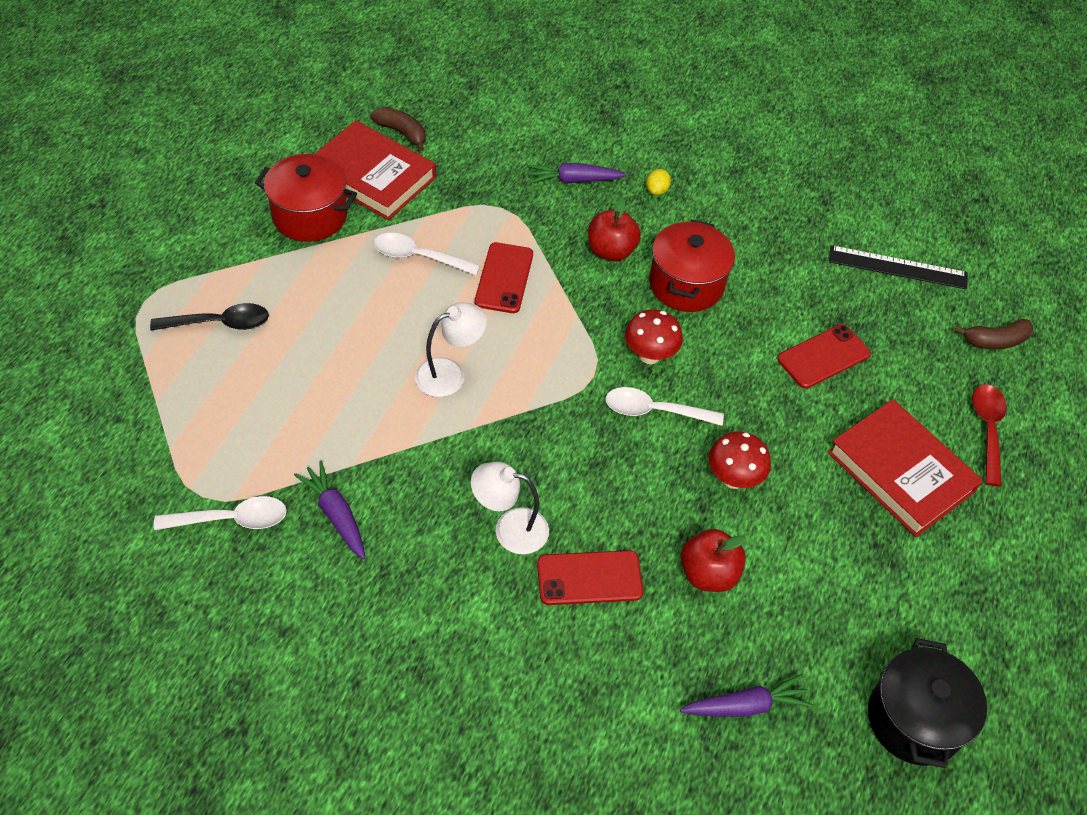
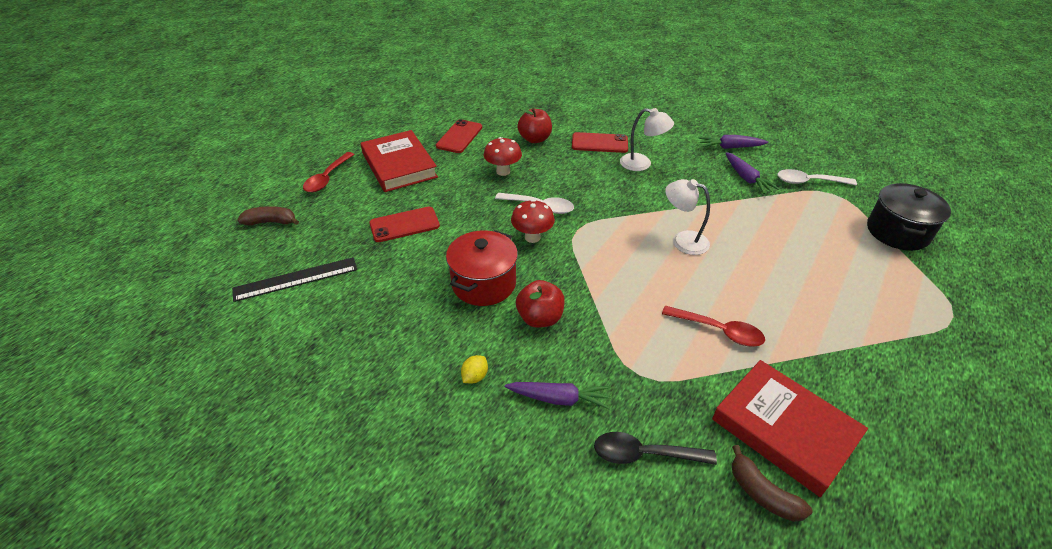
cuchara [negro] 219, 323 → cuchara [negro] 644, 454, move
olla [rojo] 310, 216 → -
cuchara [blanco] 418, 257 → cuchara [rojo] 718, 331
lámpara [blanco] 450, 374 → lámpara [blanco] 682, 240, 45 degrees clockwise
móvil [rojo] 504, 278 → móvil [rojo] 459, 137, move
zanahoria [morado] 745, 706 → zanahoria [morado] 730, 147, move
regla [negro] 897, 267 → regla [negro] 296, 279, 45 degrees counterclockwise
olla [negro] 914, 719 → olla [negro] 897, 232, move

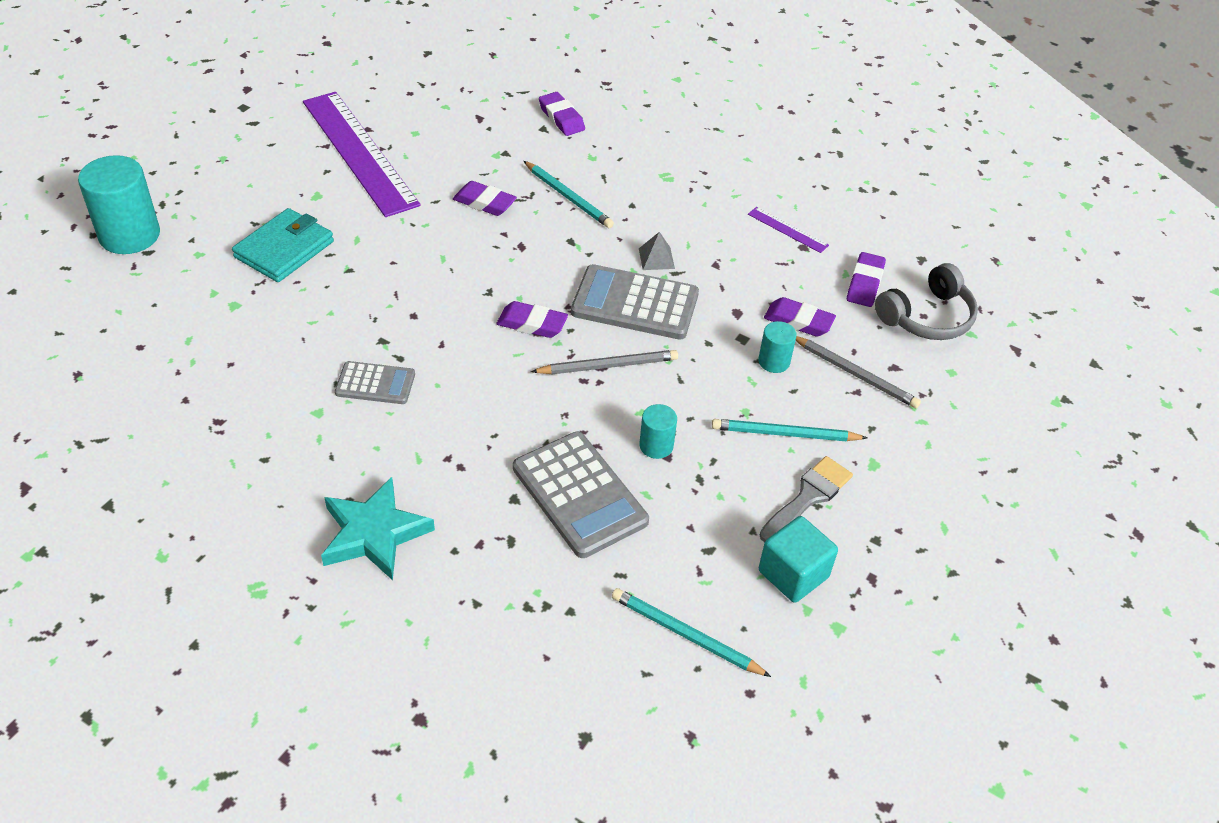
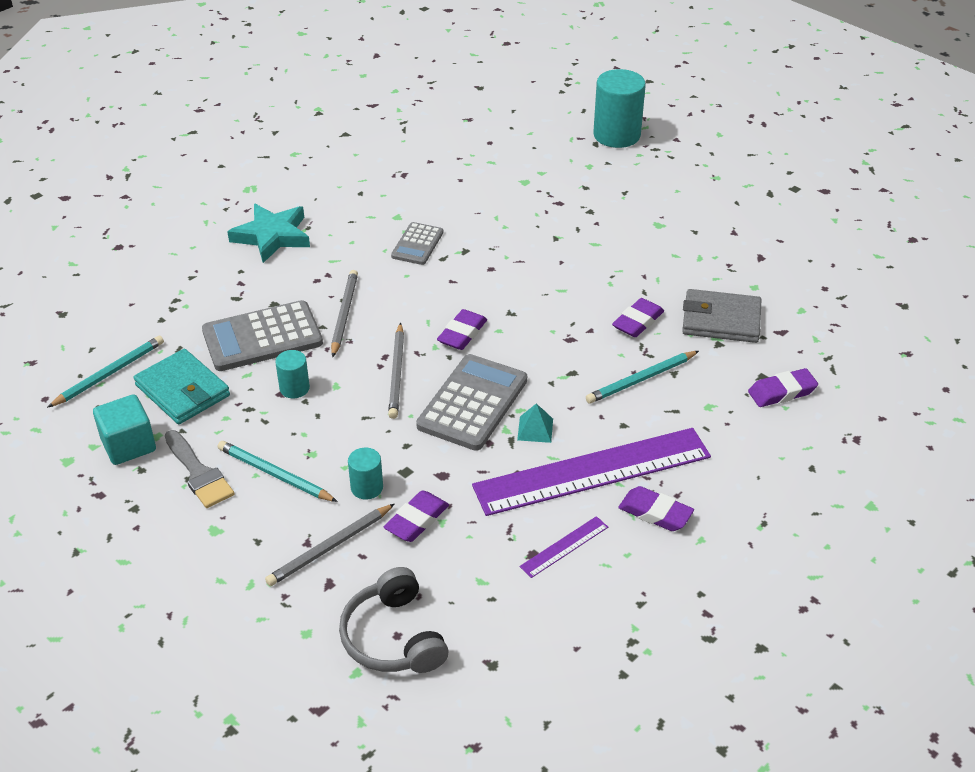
cartera [turquesa] 284, 249 → cartera [turquesa] 182, 390, move
regla [morado] 359, 152 → regla [morado] 592, 471, move
pirámide [gris] 656, 258 → pirámide [turquesa] 535, 429
lápiz [turquesa] 785, 434 → lápiz [turquesa] 274, 474, 75 degrees counterclockwise
goma de borrar [morado] 865, 283 → goma de borrar [morado] 655, 513, move
- → lápiz [gris] 344, 314
- → cartera [gris] 721, 320

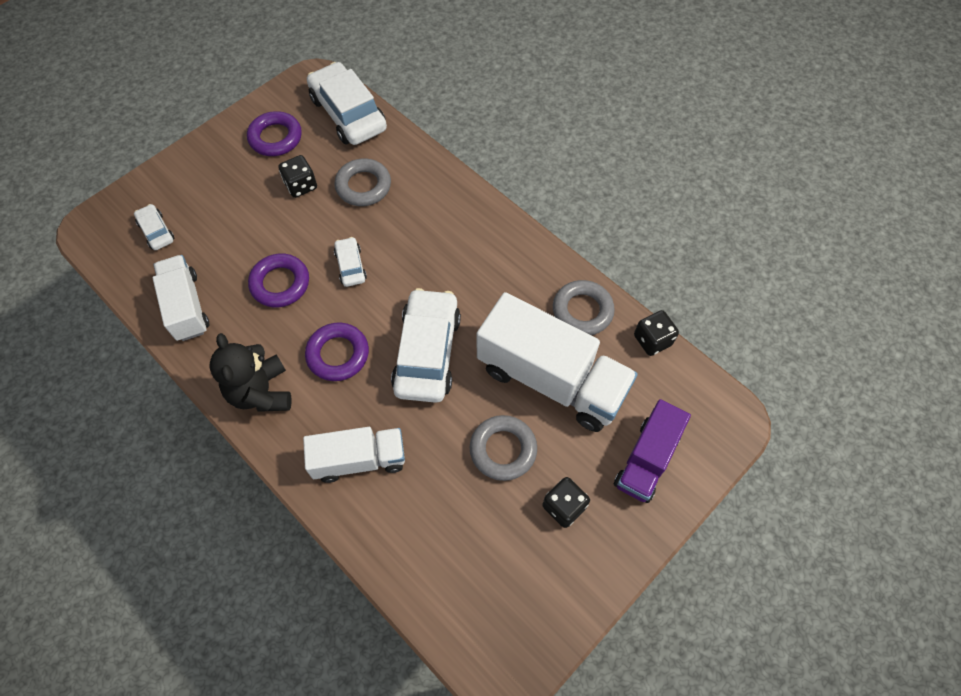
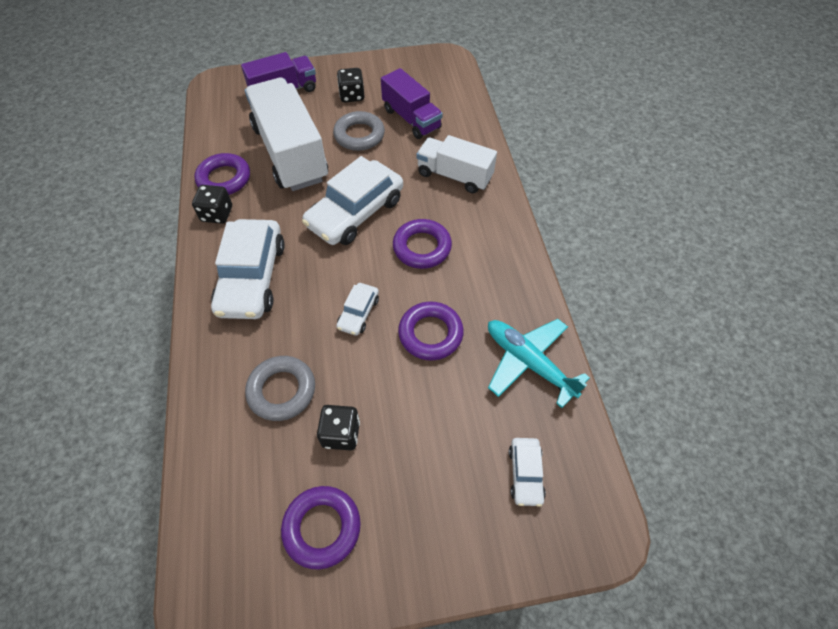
camión [blanco] 186, 306 → avión [turquesa] 528, 362
osito [negro] 261, 392 → -
coche [blanco] 348, 114 → coche [blanco] 252, 277, move
anillo [gris] 582, 311 → anillo [morado] 224, 179
dado [negro] 652, 340 → dado [negro] 217, 214, move
- → camión [morado] 411, 119

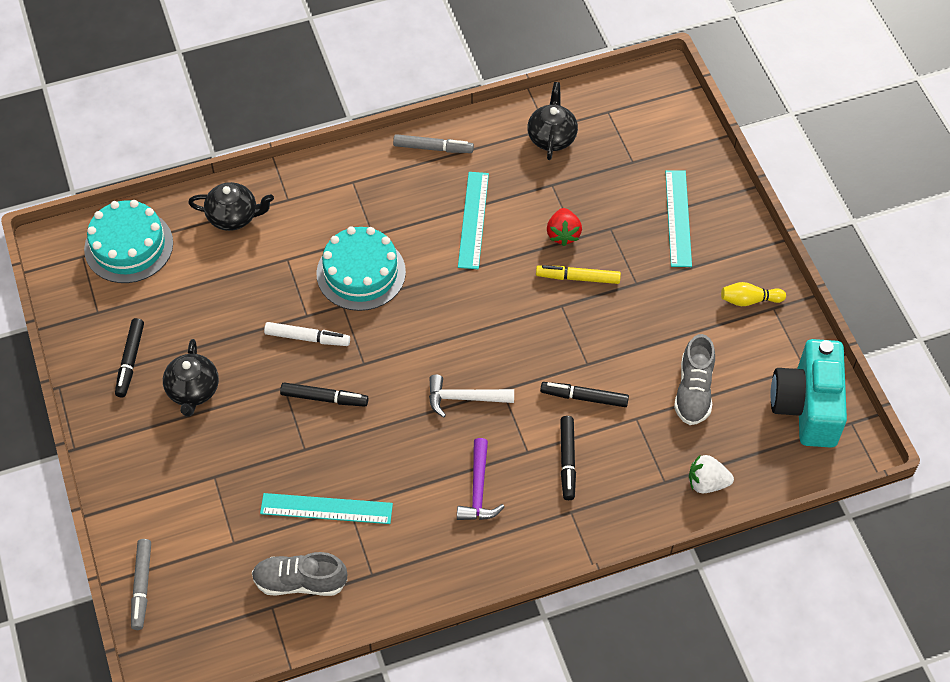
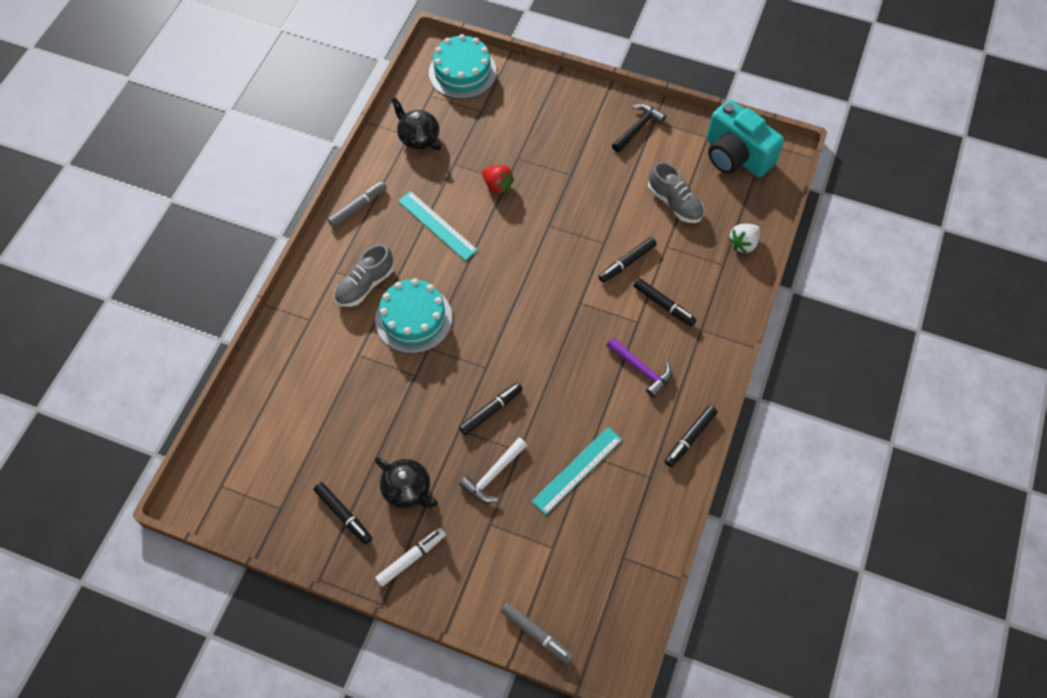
tarta [turquesa] 128, 246 → tarta [turquesa] 462, 72, move
tetera [negro] 234, 216 → -
zapato [gris] 300, 582 → zapato [gris] 365, 285, move
rotulador [blanco] 307, 338 → rotulador [blanco] 411, 558, move
martillo [blanco] 464, 398 → martillo [blanco] 493, 474, move
rotulador [amarillo] 578, 278 → -
regla [turquesa] 678, 218 → -
bolo [amarillo] 749, 300 → martillo [negro] 638, 128
- → rotulador [negro] 689, 438

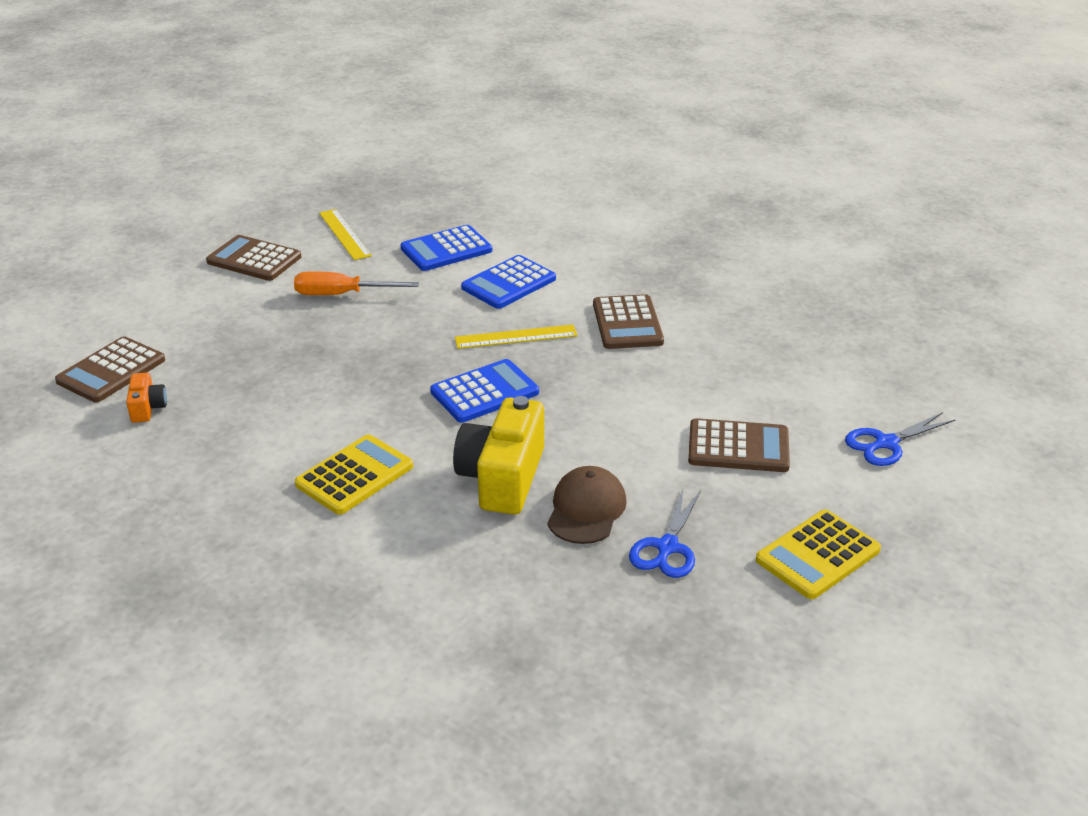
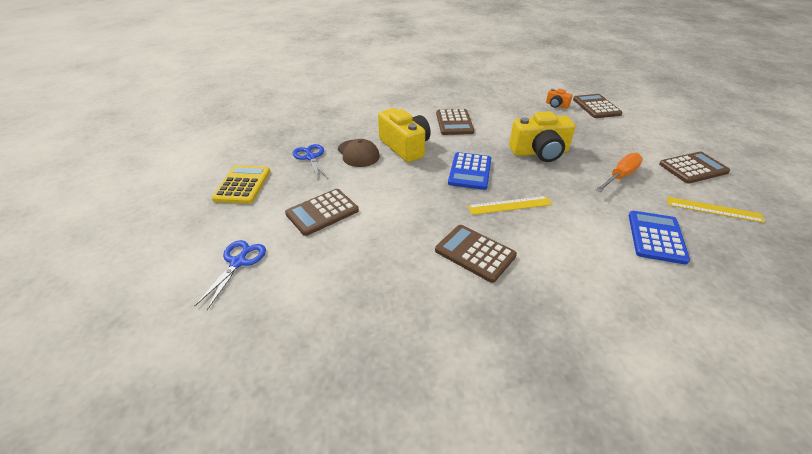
calculadora [amarillo] 355, 475 → calculadora [marrón] 454, 123
regla [amarillo] 516, 337 → regla [amarillo] 509, 205, 45 degrees clockwise
calculadora [azul] 508, 283 → -
- → cámara [amarillo] 539, 152

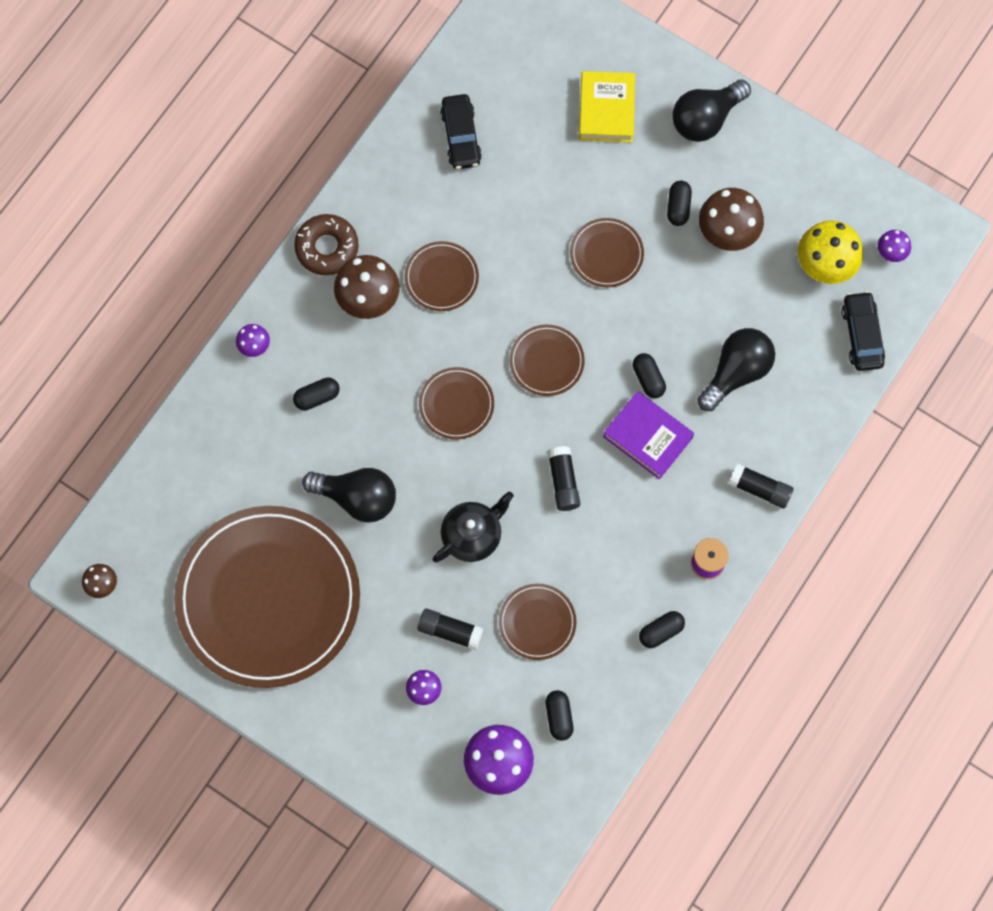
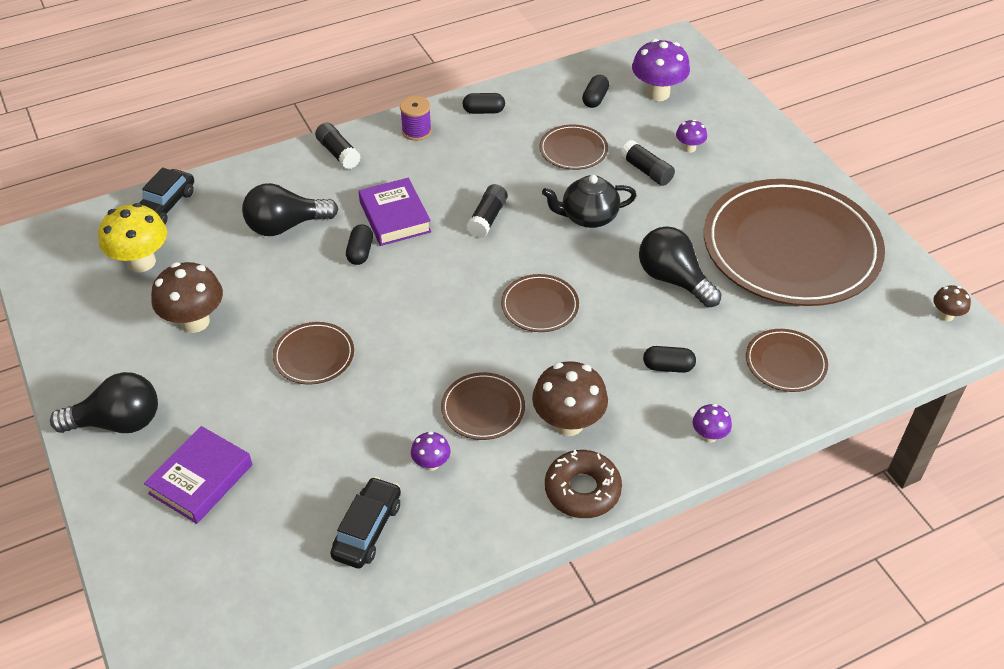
plato [marrón] 546, 361 → plato [marrón] 785, 363, move
libro [amarillo] 606, 110 → libro [morado] 201, 479
cápsula [negro] 678, 207 → -
seta [morado] 891, 253 → seta [morado] 431, 463, move

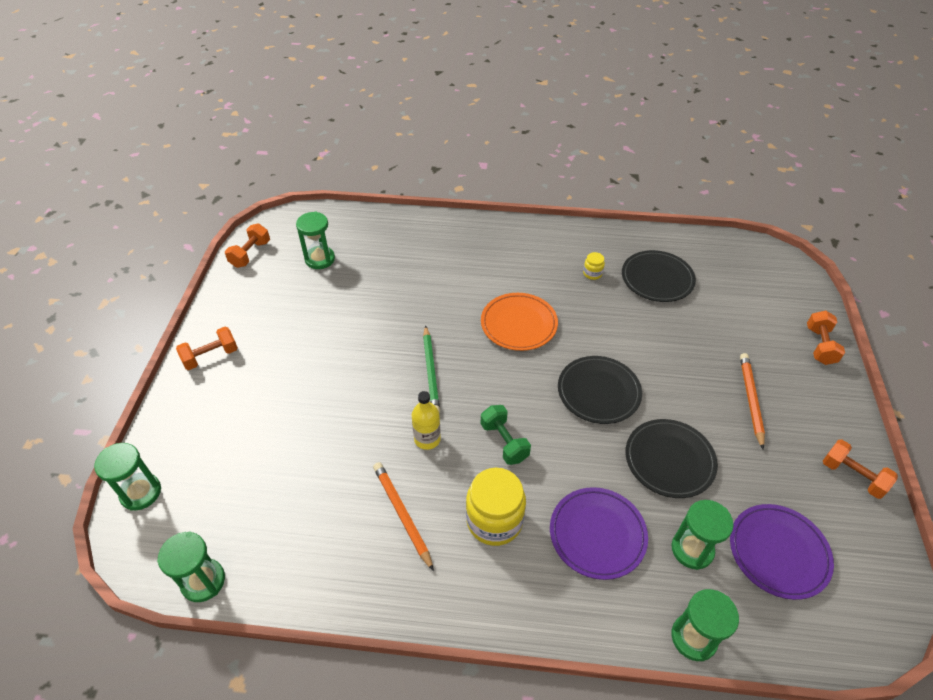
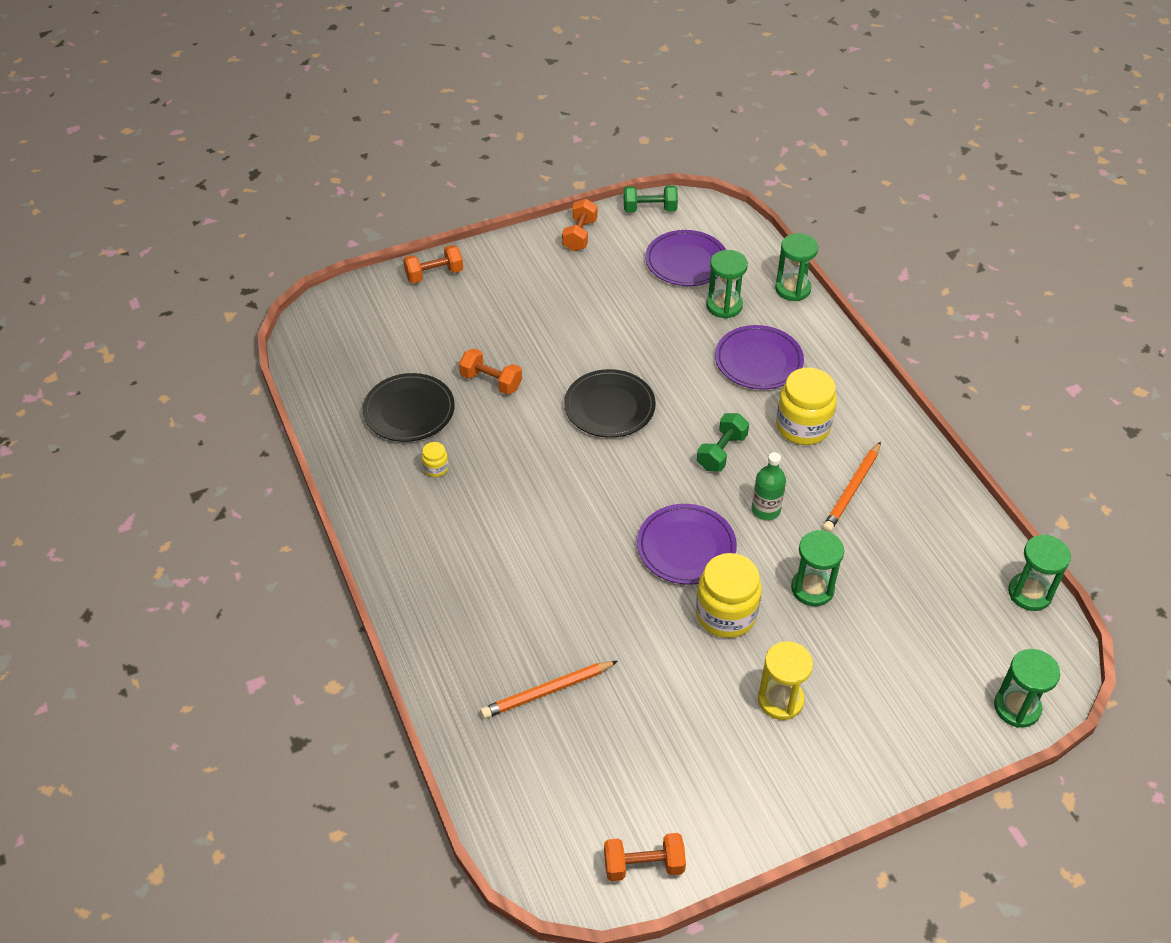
mancuerna [naranja] 211, 356 → mancuerna [naranja] 491, 381, move
reloj de arena [verde] 320, 259 → reloj de arena [verde] 812, 589, move
botella [amarillo] 427, 439 → botella [verde] 766, 510
lápiz [verde] 430, 372 → plato [morado] 686, 547
plato [naranja] 518, 324 → -
plato [negro] 669, 460 → -
lápiz [naranja] 751, 399 → lápiz [naranja] 546, 691, move
- → mancuerna [verde] 650, 209
- → tarro [amarillo] 726, 614
- → reloj de arena [amarillo] 780, 700

